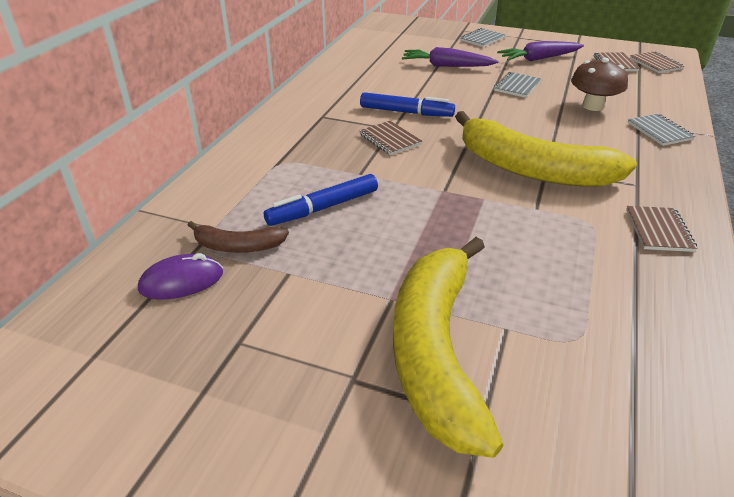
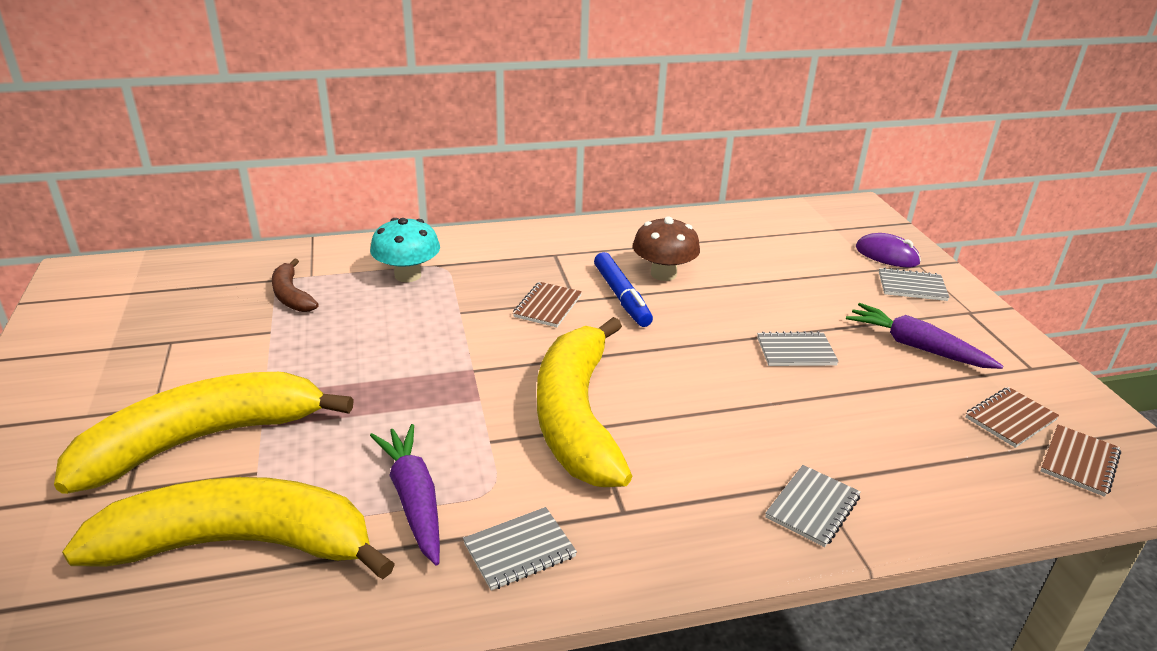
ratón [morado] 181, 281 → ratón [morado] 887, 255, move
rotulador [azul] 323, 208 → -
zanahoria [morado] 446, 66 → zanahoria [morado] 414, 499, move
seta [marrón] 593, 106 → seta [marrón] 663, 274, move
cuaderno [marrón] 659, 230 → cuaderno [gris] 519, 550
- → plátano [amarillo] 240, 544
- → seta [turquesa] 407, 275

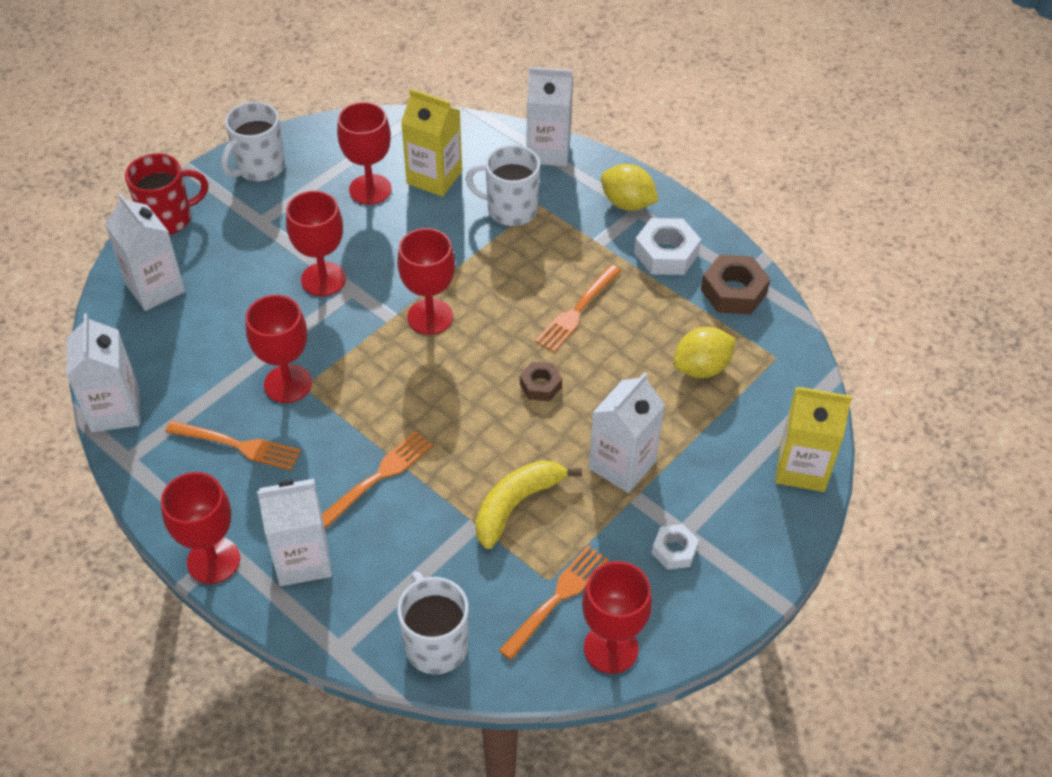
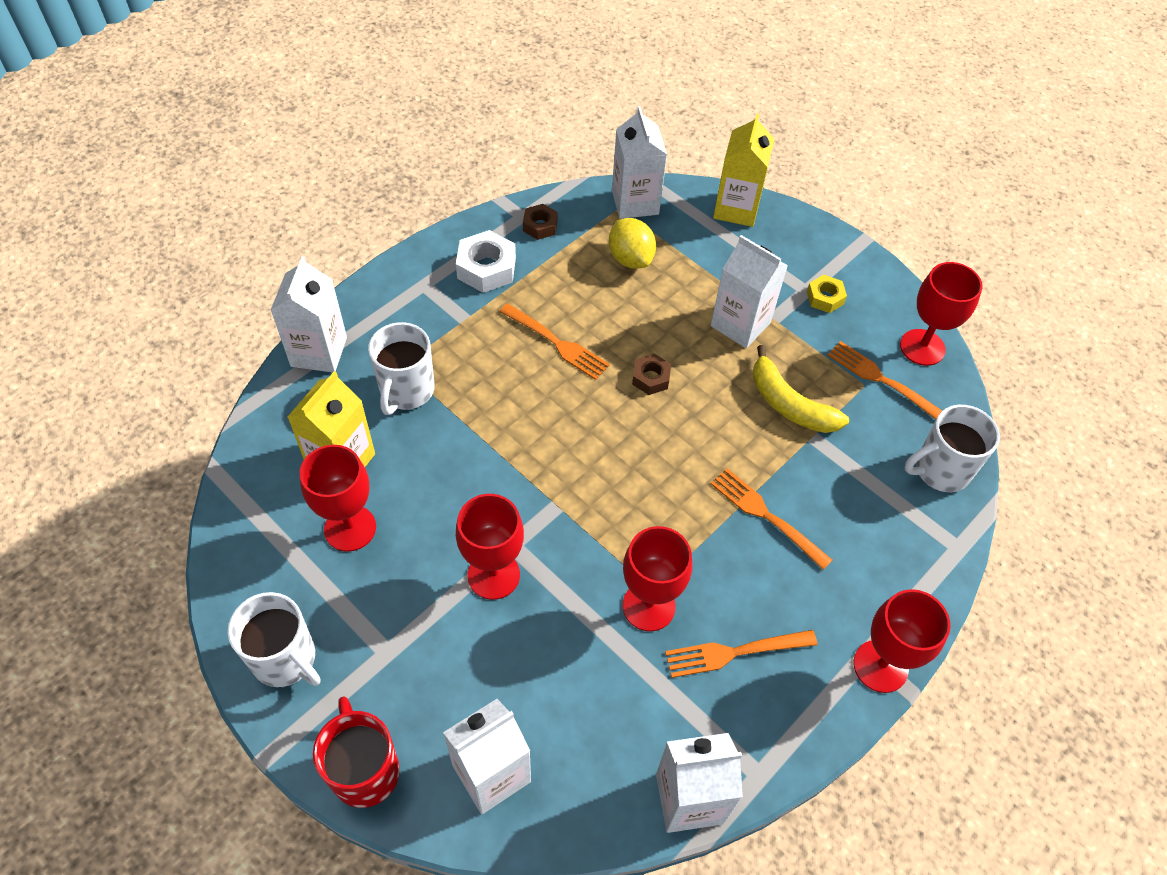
tenedor [naranja] 238, 445 → tenedor [naranja] 734, 652, 120 degrees counterclockwise
cartón de leche [blanco] 303, 559 → cartón de leche [blanco] 635, 202, move
copa [rojo] 430, 317 → -
limón [amarillo] 627, 203 → -
tuerca [blanco] 674, 550 → tuerca [amarillo] 825, 298
tuerca [marrón] 733, 292 → tuerca [marrón] 540, 226, x0.61

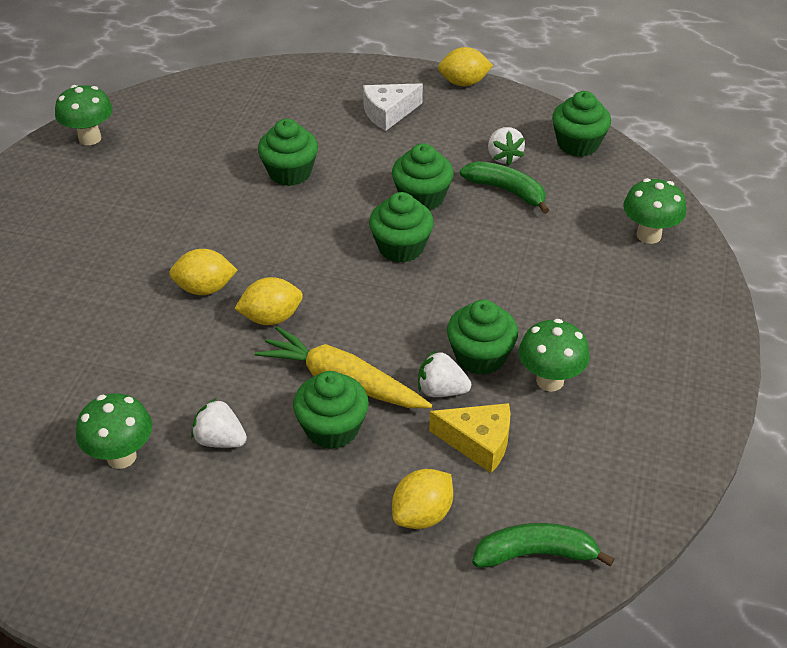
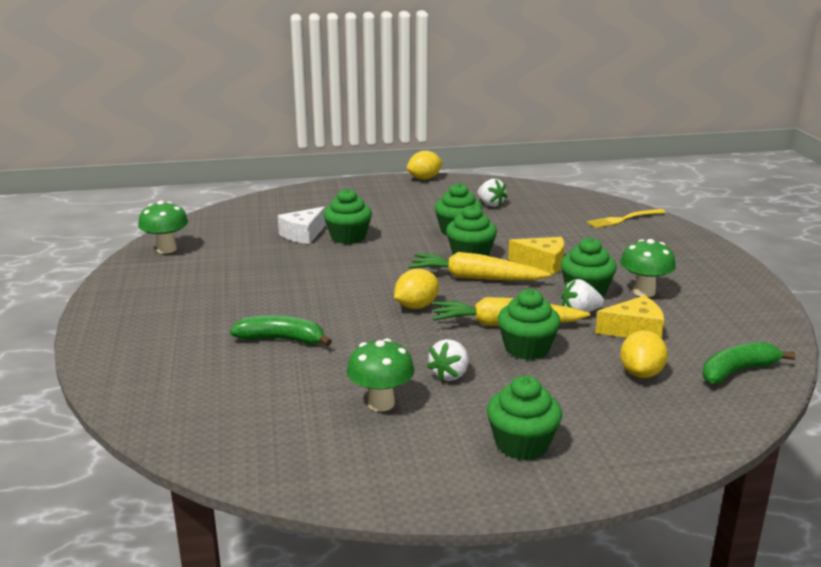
limón [amarillo] 205, 288 → -
fresa [blanco] 220, 440 → fresa [blanco] 450, 375, 60 degrees counterclockwise
queso [blanco] 388, 113 → queso [blanco] 303, 234, move
plátano [verde] 506, 191 → plátano [verde] 281, 339, move
magdalena [verde] 578, 144 → magdalena [verde] 522, 444, move
seta [verde] 648, 235 → tenedor [amarillo] 623, 219
- → zanahoria [amarillo] 475, 278
- → queso [amarillo] 542, 263

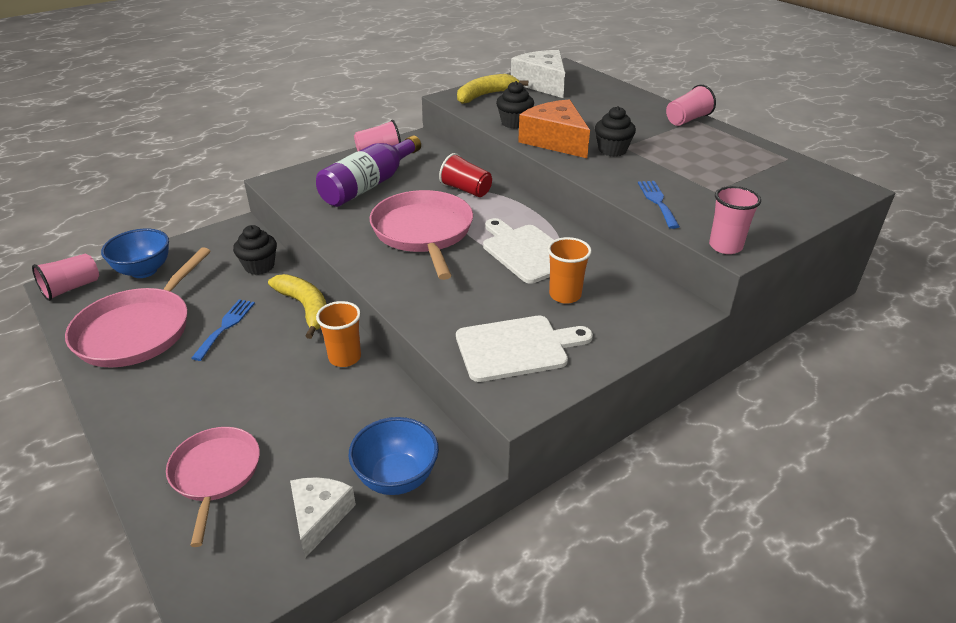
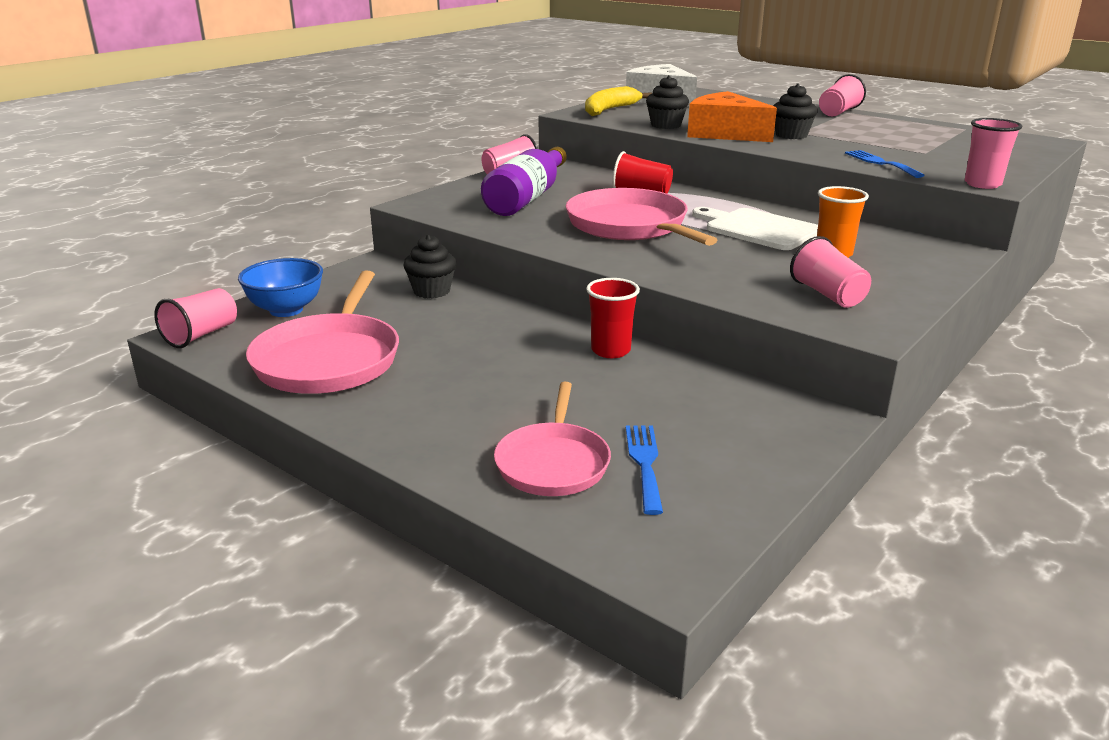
sartén [rosa] 215, 473 → sartén [rosa] 553, 463, 150 degrees counterclockwise
tenedor [azul] 226, 326 → tenedor [azul] 645, 463, move
plátano [amarillo] 305, 308 → -
queso [blanco] 319, 516 → -
vaso [naranja] 345, 358 → vaso [rojo] 610, 350
cuenco [azul] 396, 478 → -
tabla de cortar [blanco] 516, 348 → vaso [rosa] 828, 295

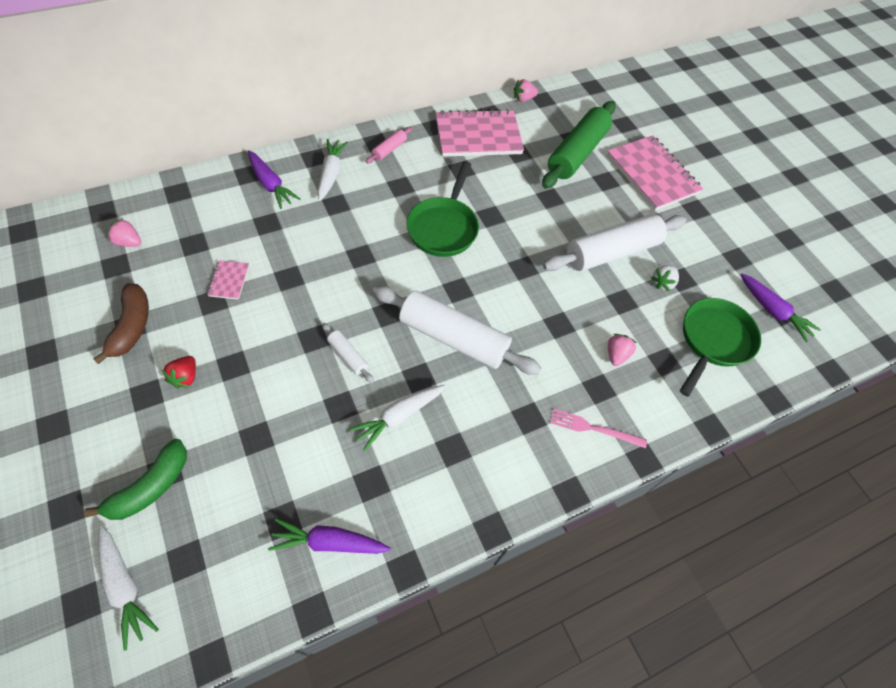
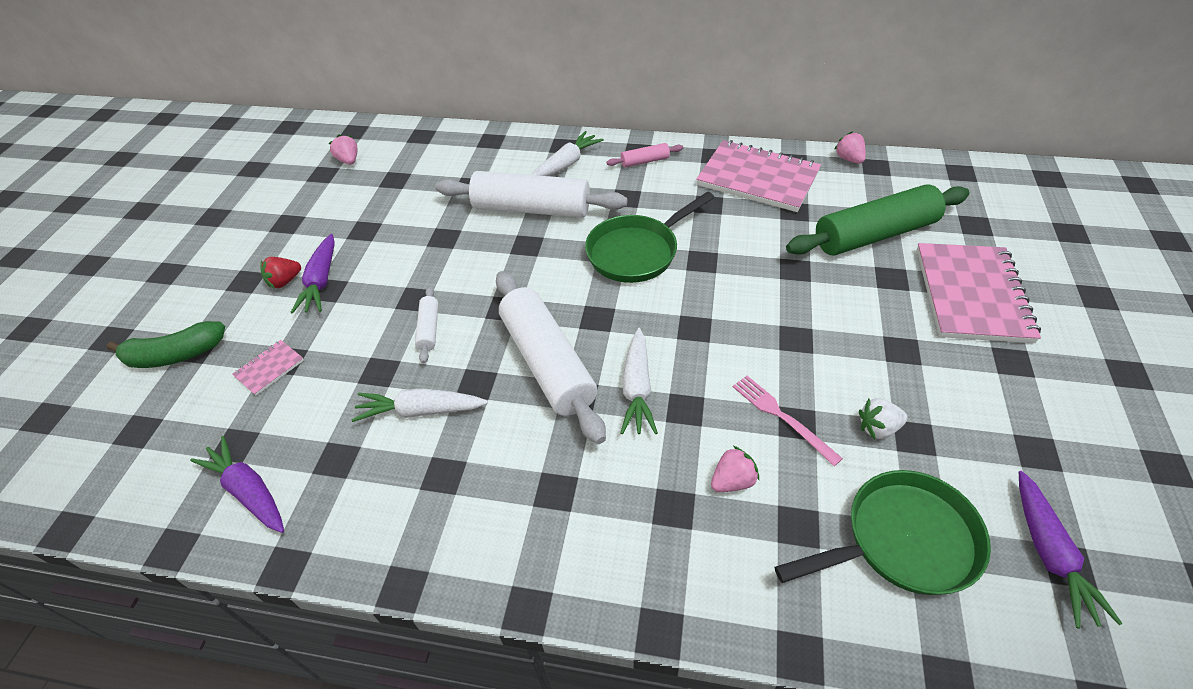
plátano [marrón] 132, 327 → -
zanahoria [blanco] 125, 587 → zanahoria [blanco] 637, 389, move
cuaderno [rosa] 229, 281 → cuaderno [rosa] 269, 368, move
zanahoria [morado] 271, 185 → zanahoria [morado] 321, 281, move
fresa [rosa] 523, 99 → fresa [rosa] 849, 159, 45 degrees clockwise
rodillo [blanco] 612, 252 → rodillo [blanco] 531, 209, move
tenedor [rosa] 594, 428 → tenedor [rosa] 782, 417, move

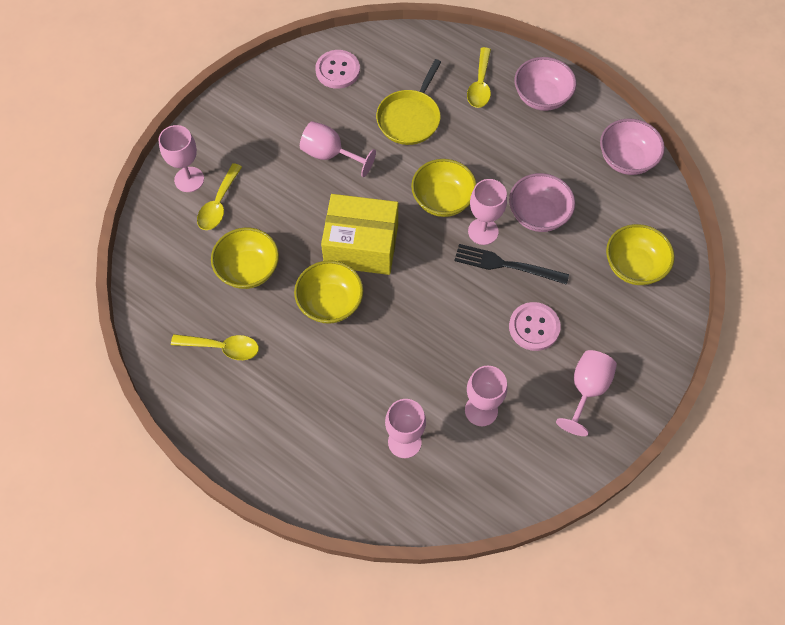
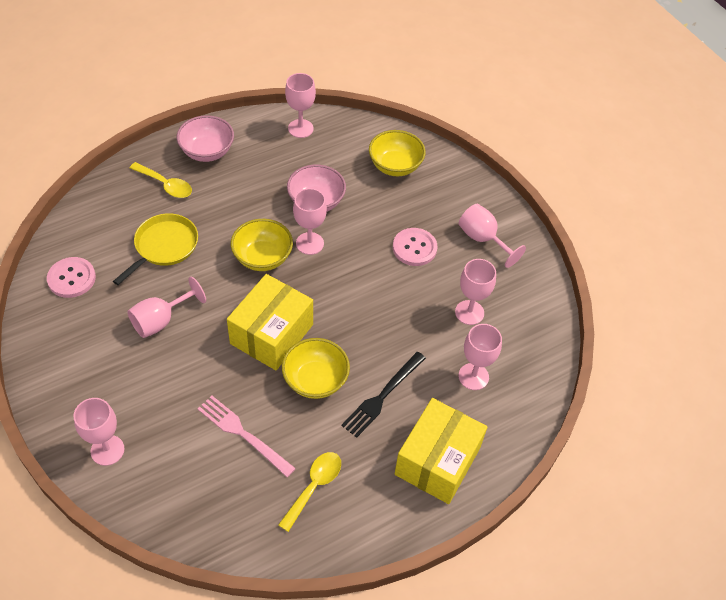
cuchara [amarillo] 218, 204 → -
cuenco [amarillo] 248, 269 → tenedor [rosa] 243, 434
sartén [amarillo] 410, 118 → sartén [amarillo] 164, 246, 105 degrees counterclockwise
tenedor [negro] 506, 265 → tenedor [negro] 382, 396, move
cuenco [rosa] 626, 159 → copa [rosa] 300, 128
- → caja [amarillo] 437, 461

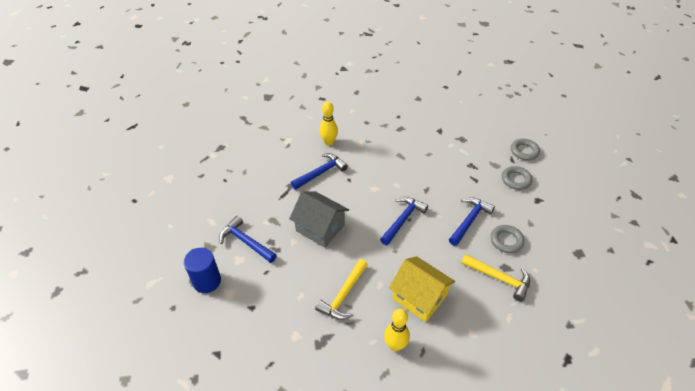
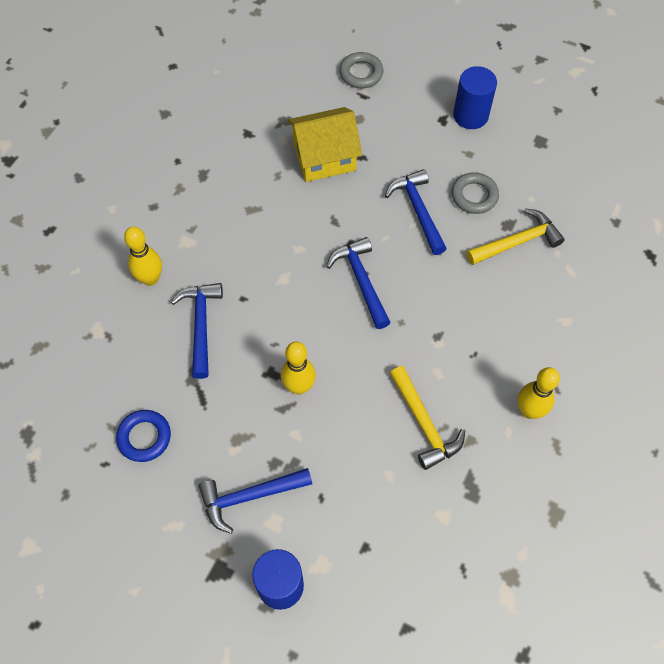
casa [gris] 320, 228 → bolo [amarillo] 299, 386
casa [amarillo] 419, 297 → casa [amarillo] 324, 157, move
anillo [gris] 516, 180 → -
- → anillo [azul] 144, 437
- → cilindro [azul] 470, 115

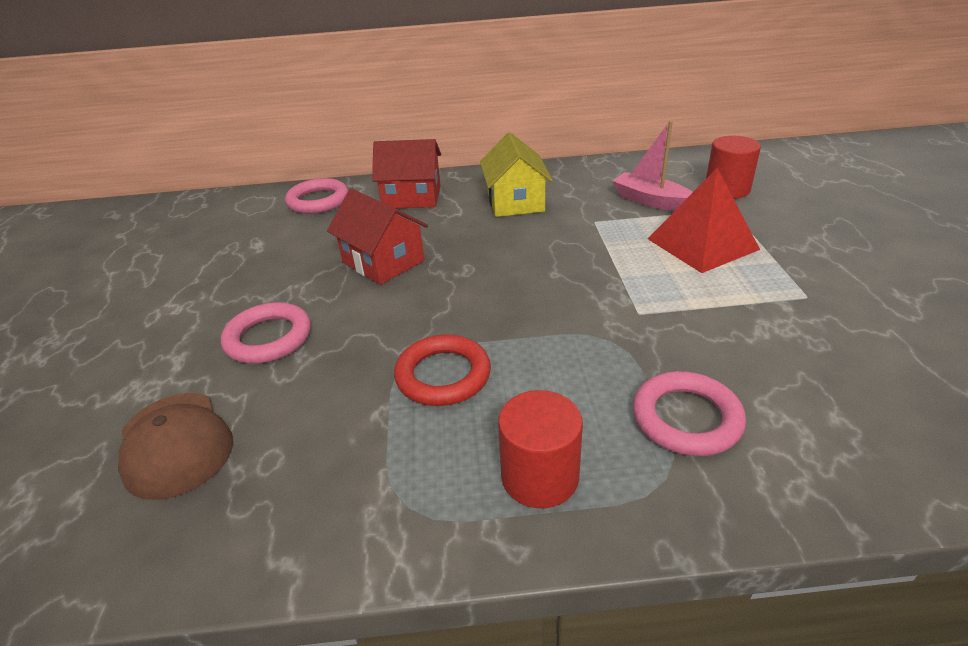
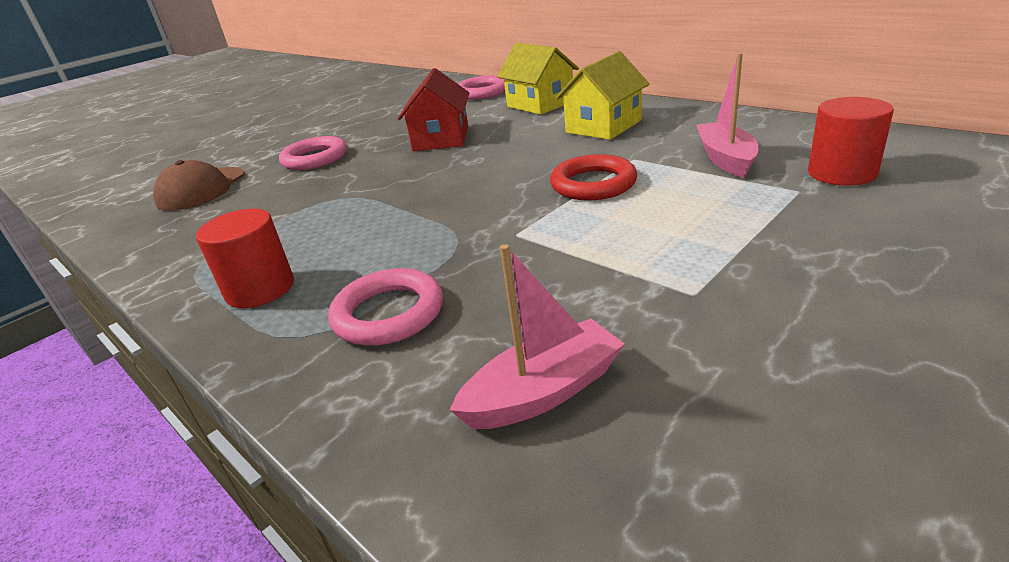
casa [rojo] 412, 197 → casa [amarillo] 540, 104
anillo [rojo] 443, 375 → anillo [rojo] 593, 184, move
pirámide [rojo] 702, 244 → -
- → barco [rosa] 543, 392

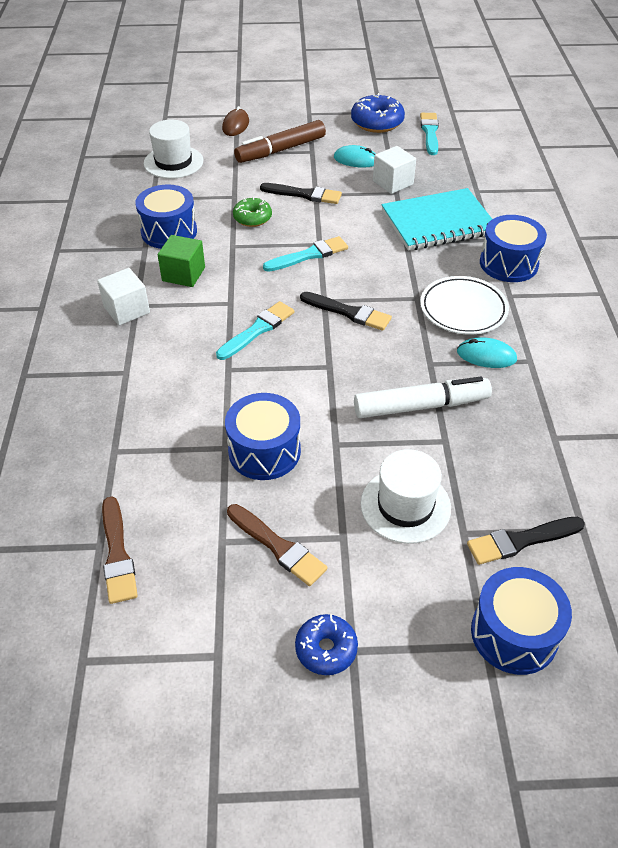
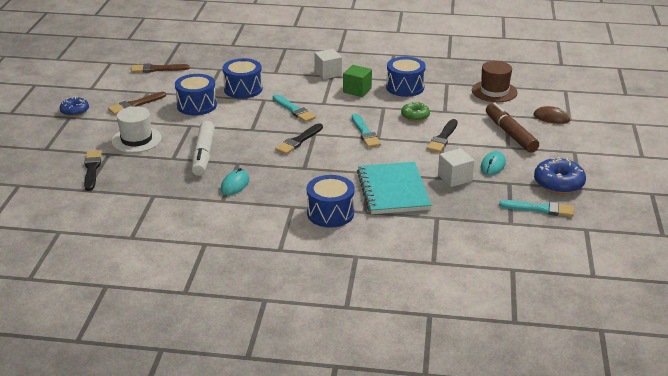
sombrero [blanco] 173, 162 → sombrero [marrón] 494, 91
plato [blanco] 463, 309 → -
tambor [azul] 514, 633 → tambor [azul] 243, 89, move

